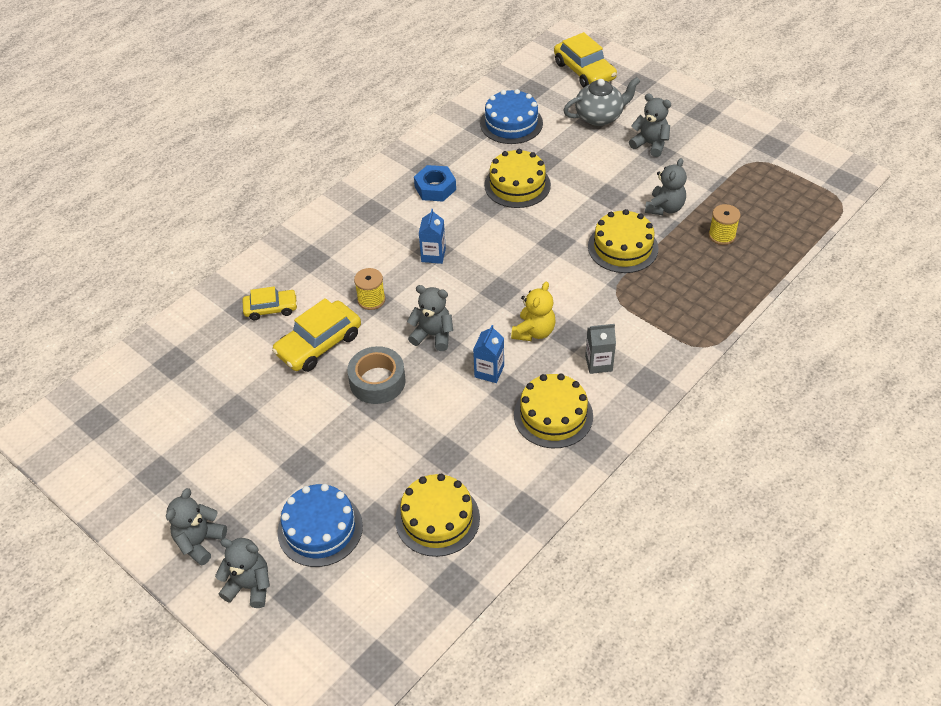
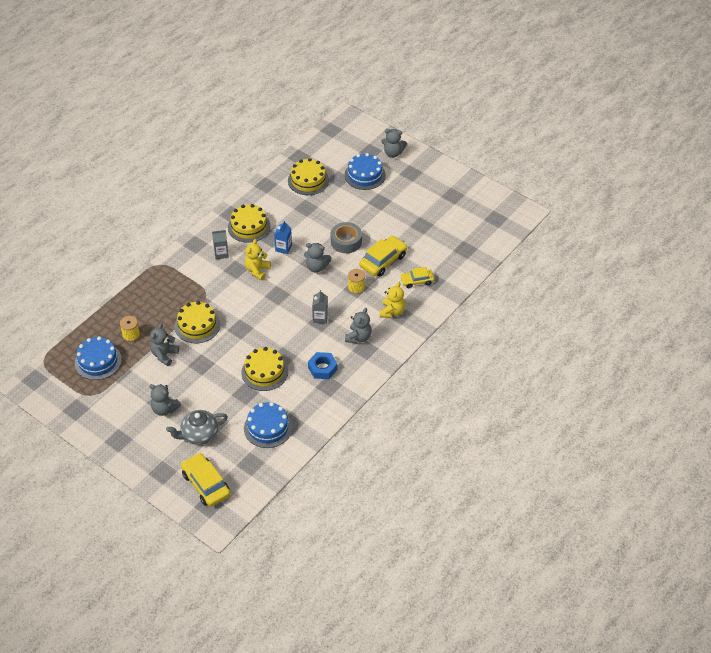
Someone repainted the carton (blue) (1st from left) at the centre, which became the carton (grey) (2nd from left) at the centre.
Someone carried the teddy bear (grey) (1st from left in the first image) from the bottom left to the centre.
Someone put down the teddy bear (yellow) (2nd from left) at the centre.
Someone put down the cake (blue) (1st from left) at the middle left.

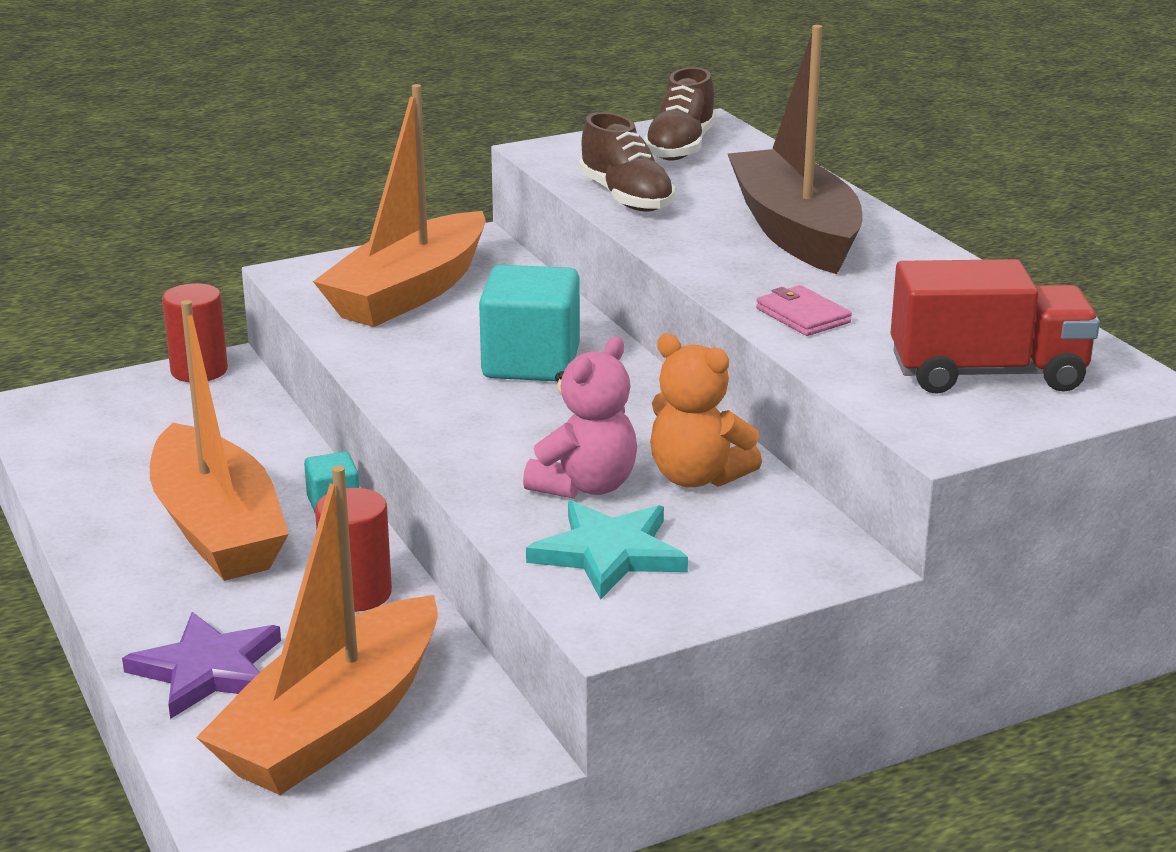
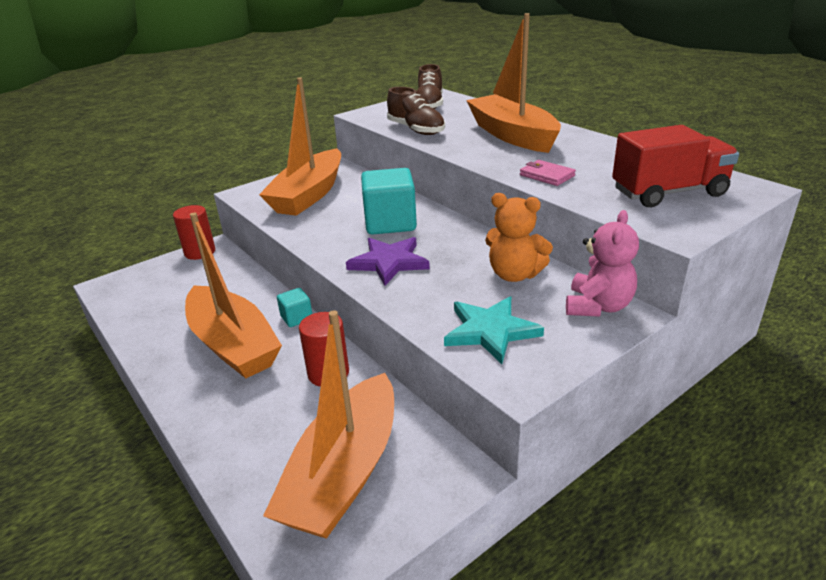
Someone repainted the boat (brown) at the top right, which became the boat (orange) (4th from left) at the top centre.
Someone carried the teddy bear (pink) from the centre to the middle right.
Someone carried the star (purple) from the bottom left to the centre.

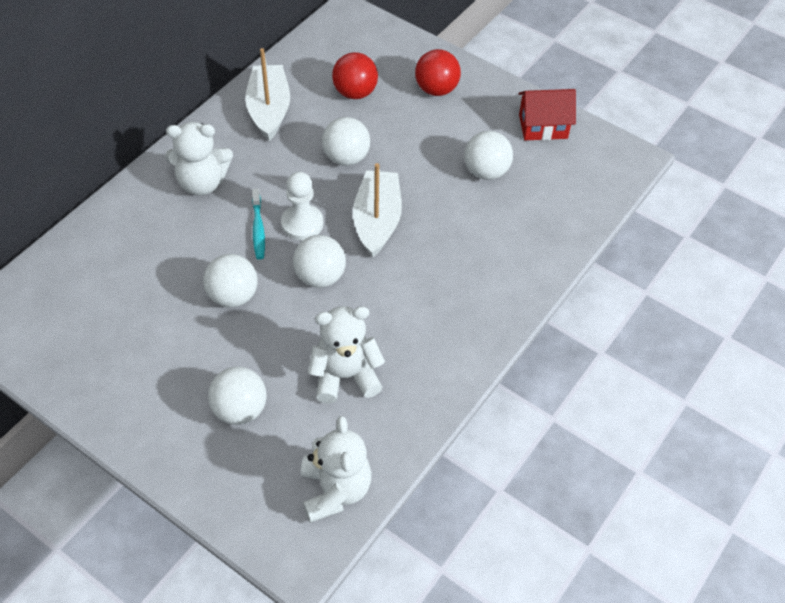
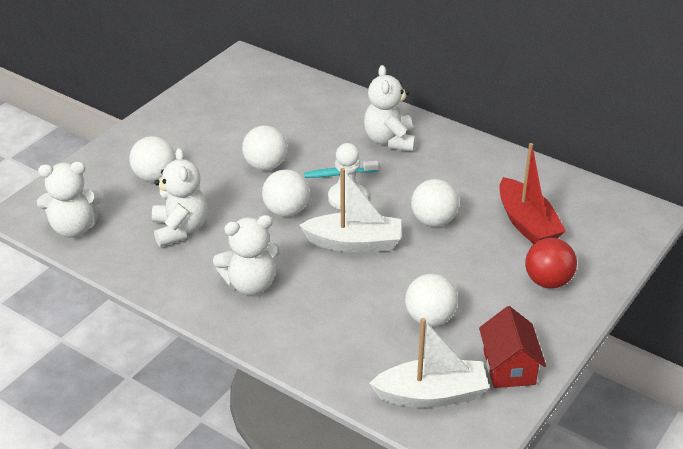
Someone carried the boat (white) (1st from left in the first image) from the top centre to the bottom centre.
Someone swapped the ball (red) (1st from left) at the top centre for the boat (red) at the middle right.
Someone put down the teddy bear (white) (3rd from left) at the centre.

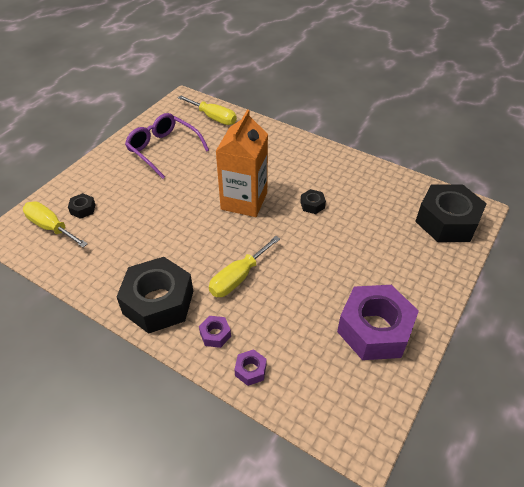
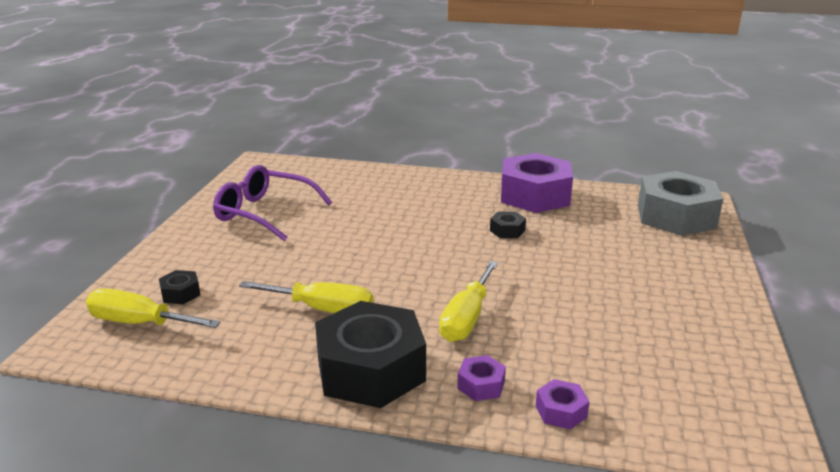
Someone carried the screwdriver (yellow) (2nd from left) from the top centre to the centre.
Someone took away the carton (orange) at the centre.
Someone repainted the nut (black) (4th from left) at the middle right, which became the nut (grey) at the middle right.
Someone carried the nut (purple) (3rd from left in the first image) from the middle right to the centre.

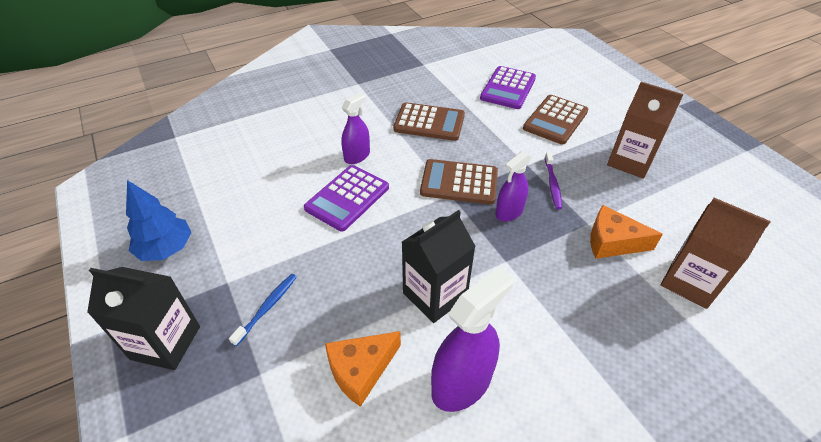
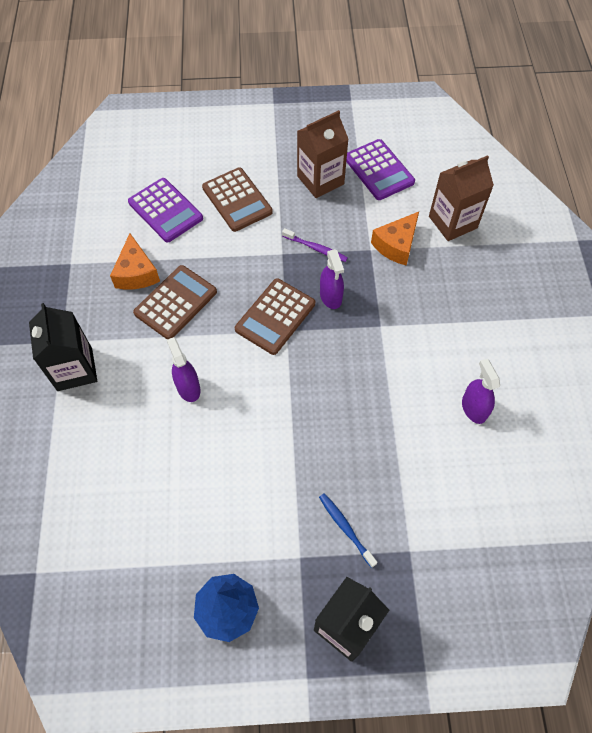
Someone carried the calculator (purple) (1st from left in the first image) from the centre to the top centre.
Someone carried the carton (black) (2nd from left in the first image) from the centre to the middle left.
Someone scaled the spray bottle (purple) (2nd from left in the first image) at the bottom centre by 0.62.
Someone carried the cheese (orange) (1st from left) from the bottom centre to the middle left.

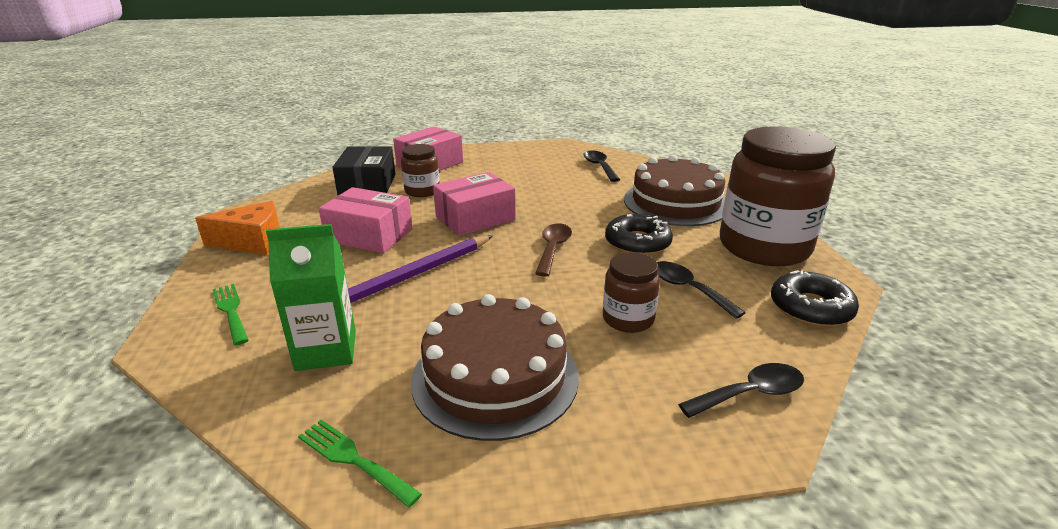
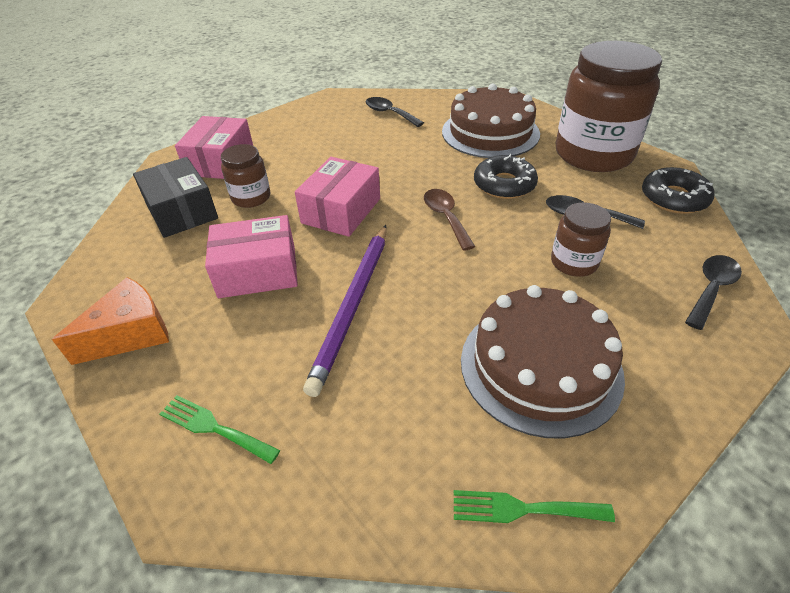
Someone took away the carton (green) at the middle left.

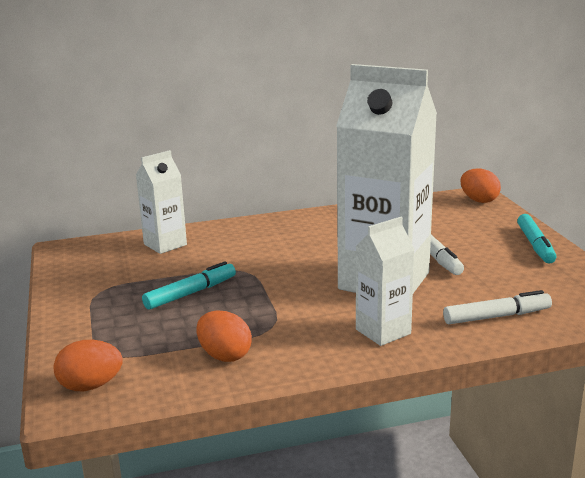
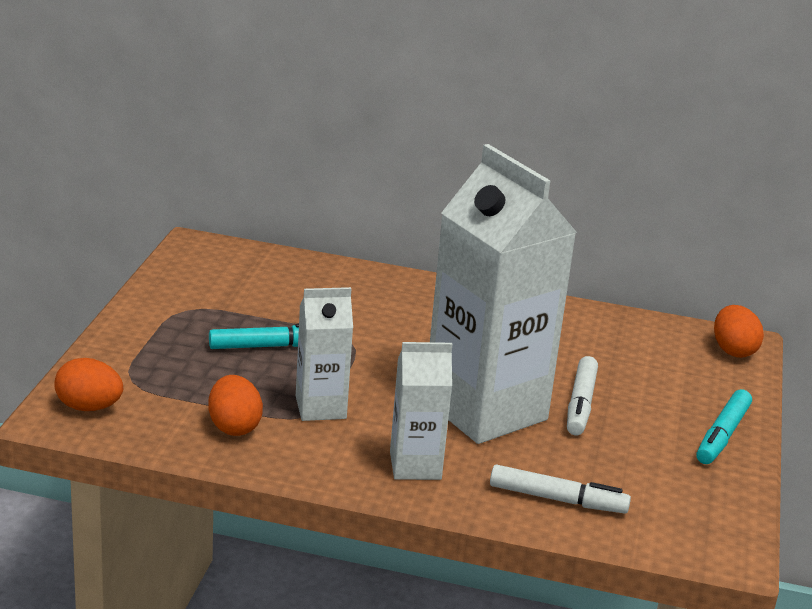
Someone carried the carton (white) (1st from left) from the middle left to the centre.

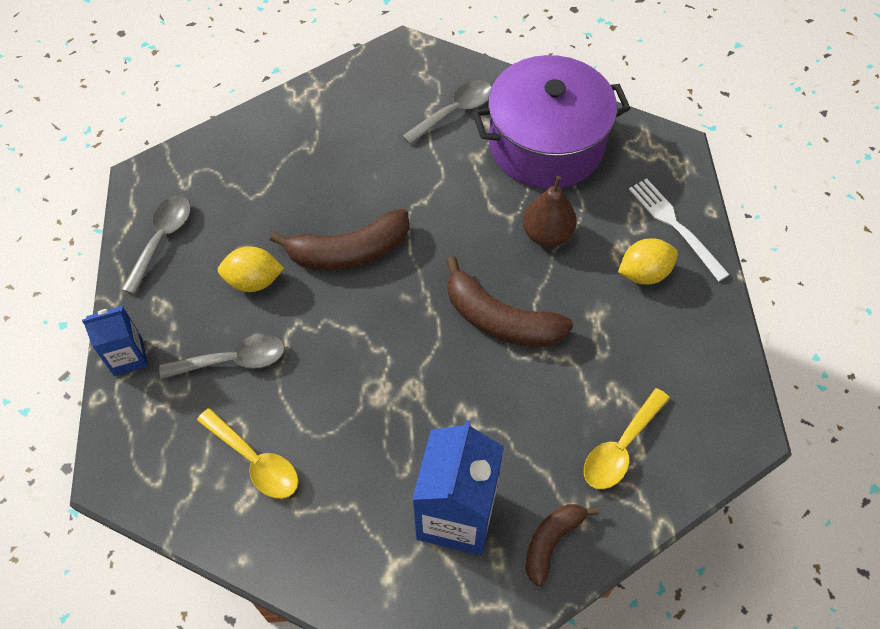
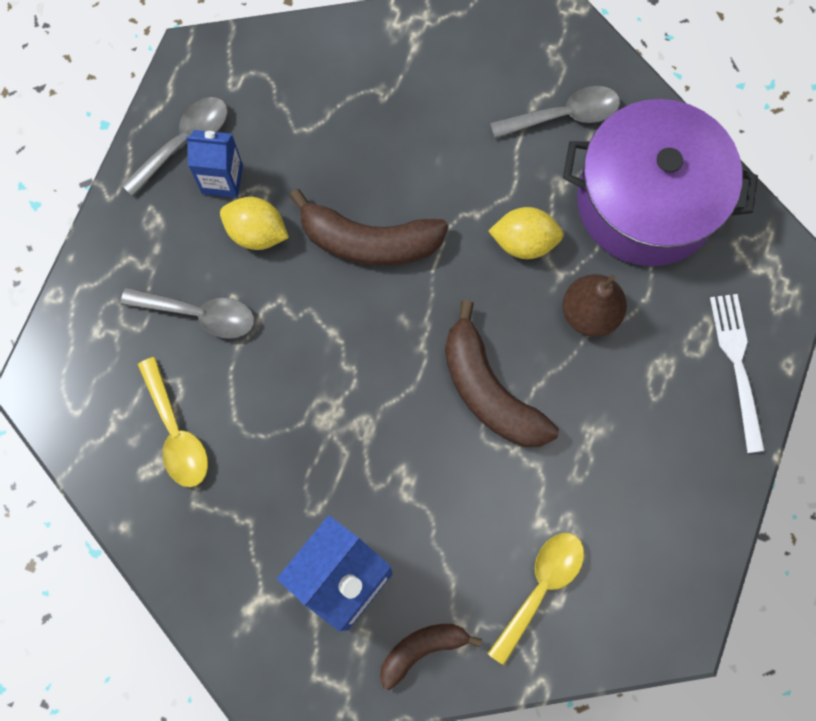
Someone carried the lemon (yellow) (2nd from left) from the middle right to the top centre.
Someone carried the carton (blue) (1st from left) from the middle left to the top left.
Someone rotated the spoon (yellow) (2nd from left) at the bottom right by 150 degrees clockwise.

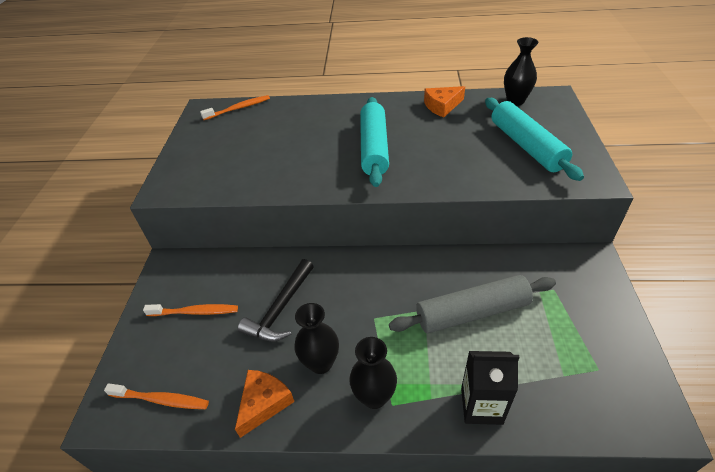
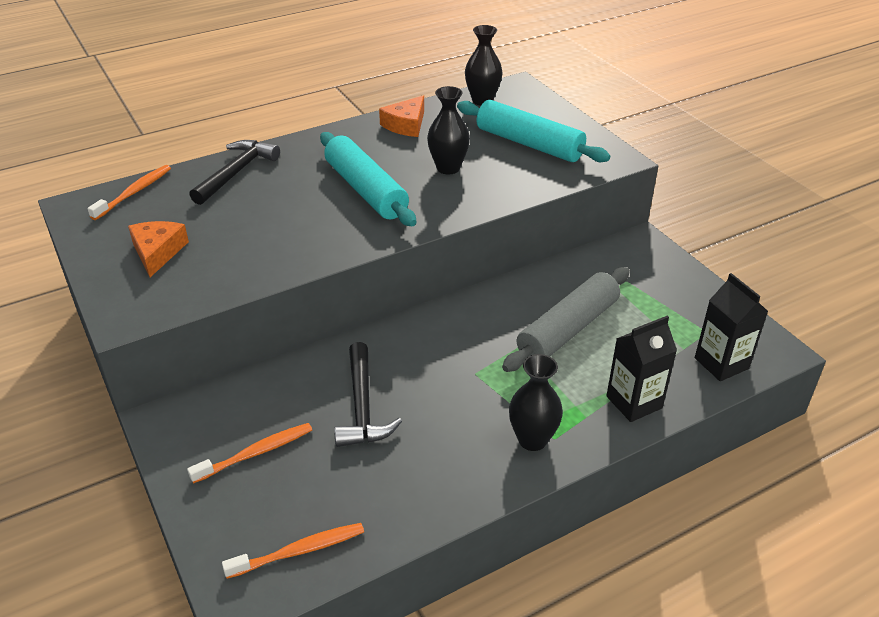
Someone carried the vase (black) (1st from left) from the bottom centre to the top centre.
Someone carried the cheese (orange) (1st from left) from the bottom centre to the middle left.
Someone put down the hammer (black) (1st from left) at the top left.
Someone put down the carton (black) (2nd from left) at the middle right.

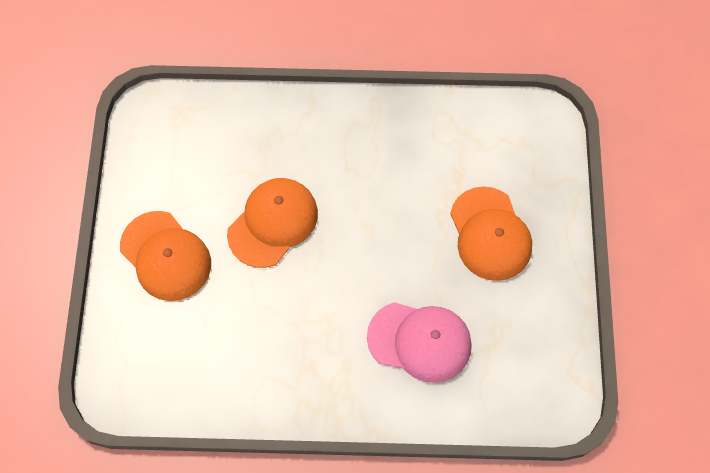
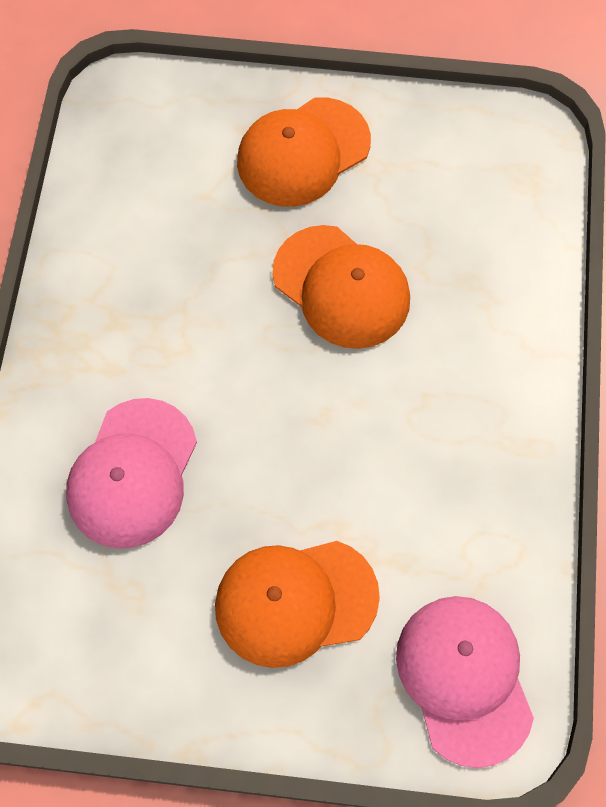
Someone put down the cap (pink) (2nd from left) at the bottom right.

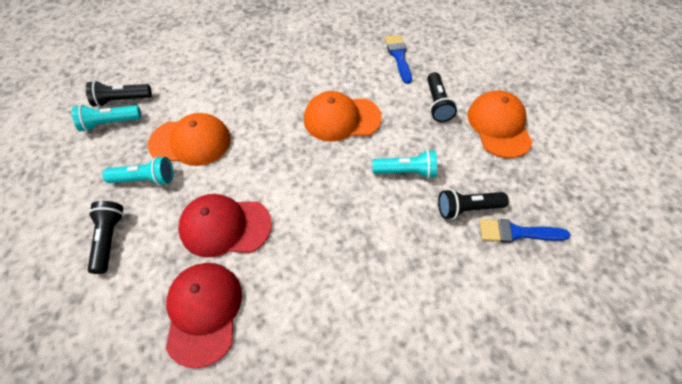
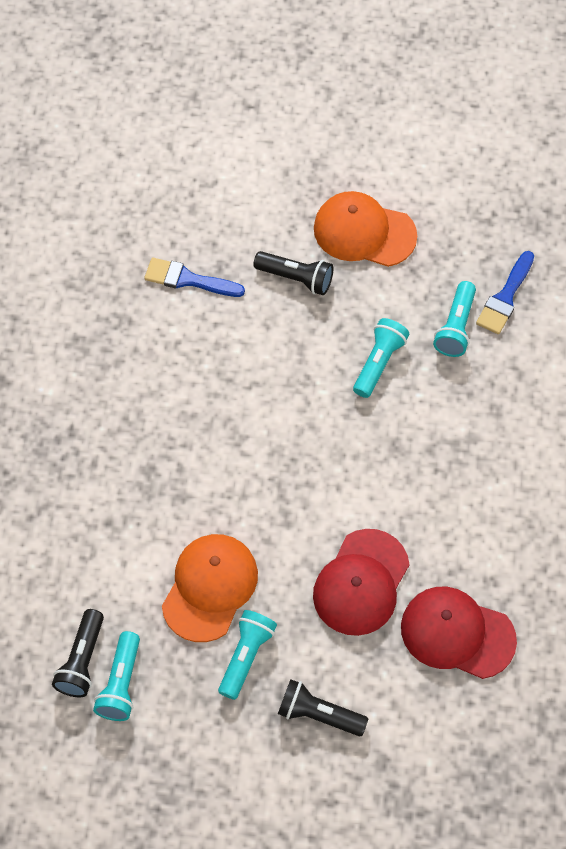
Someone took away the cap (orange) (2nd from left) at the top centre.
Someone repainted the flashlight (black) (4th from left) at the middle right, which became the flashlight (turquoise) (4th from left) at the middle right.

